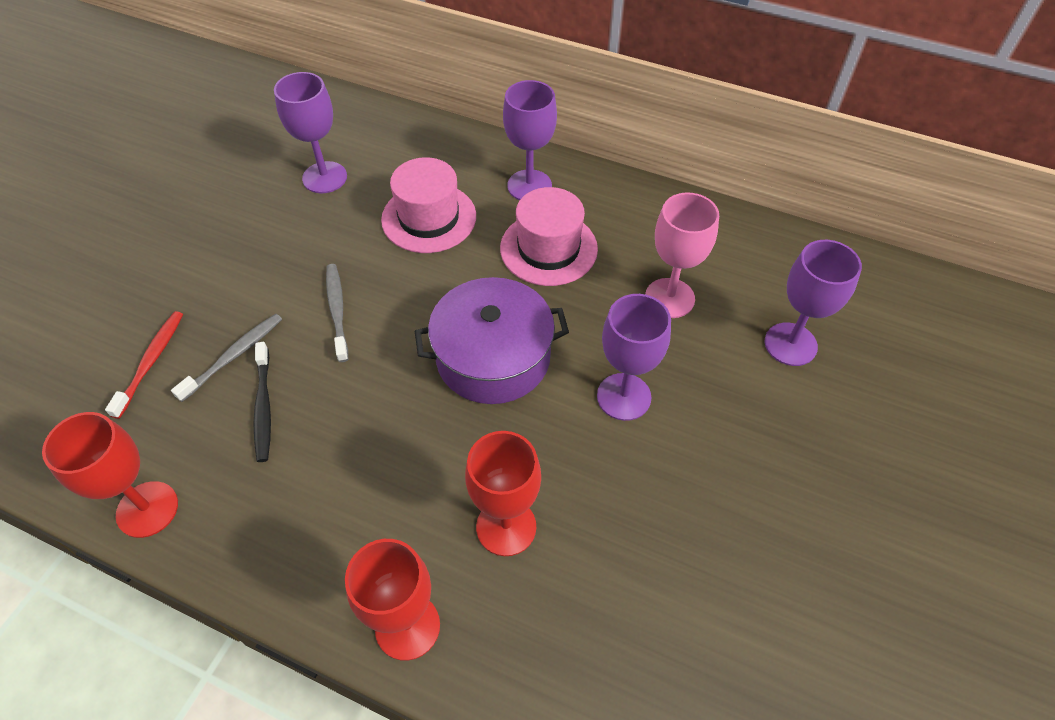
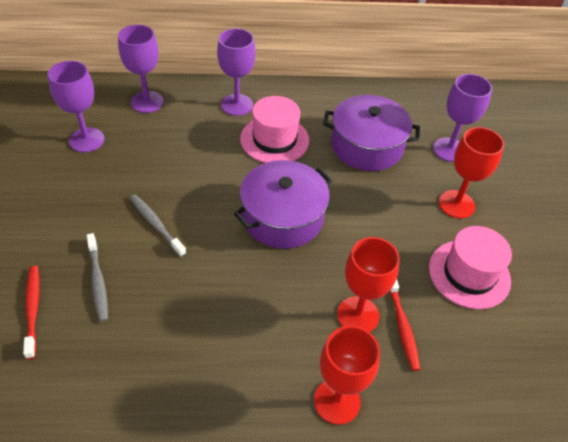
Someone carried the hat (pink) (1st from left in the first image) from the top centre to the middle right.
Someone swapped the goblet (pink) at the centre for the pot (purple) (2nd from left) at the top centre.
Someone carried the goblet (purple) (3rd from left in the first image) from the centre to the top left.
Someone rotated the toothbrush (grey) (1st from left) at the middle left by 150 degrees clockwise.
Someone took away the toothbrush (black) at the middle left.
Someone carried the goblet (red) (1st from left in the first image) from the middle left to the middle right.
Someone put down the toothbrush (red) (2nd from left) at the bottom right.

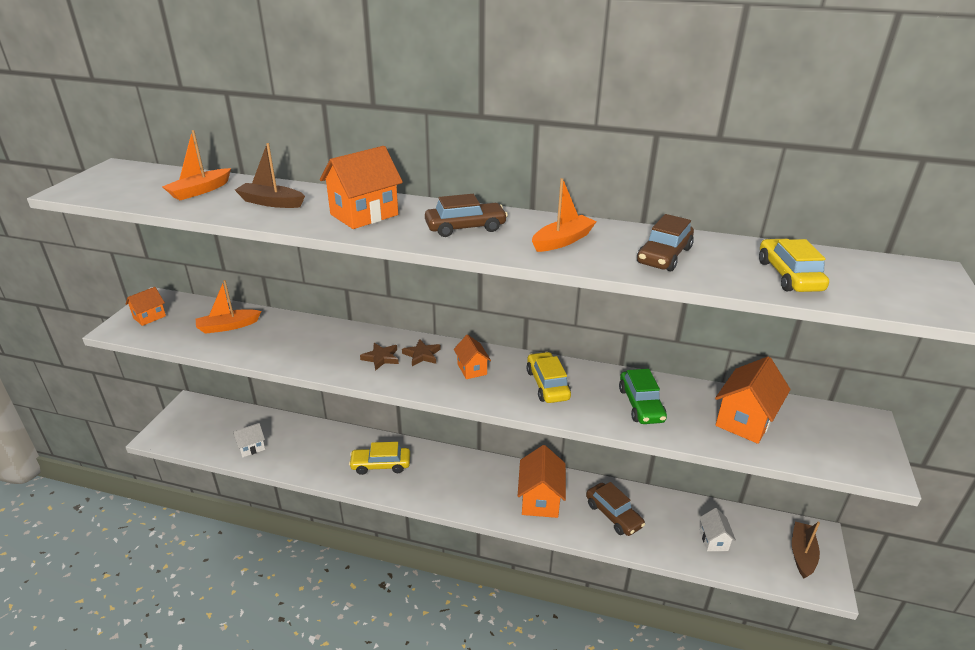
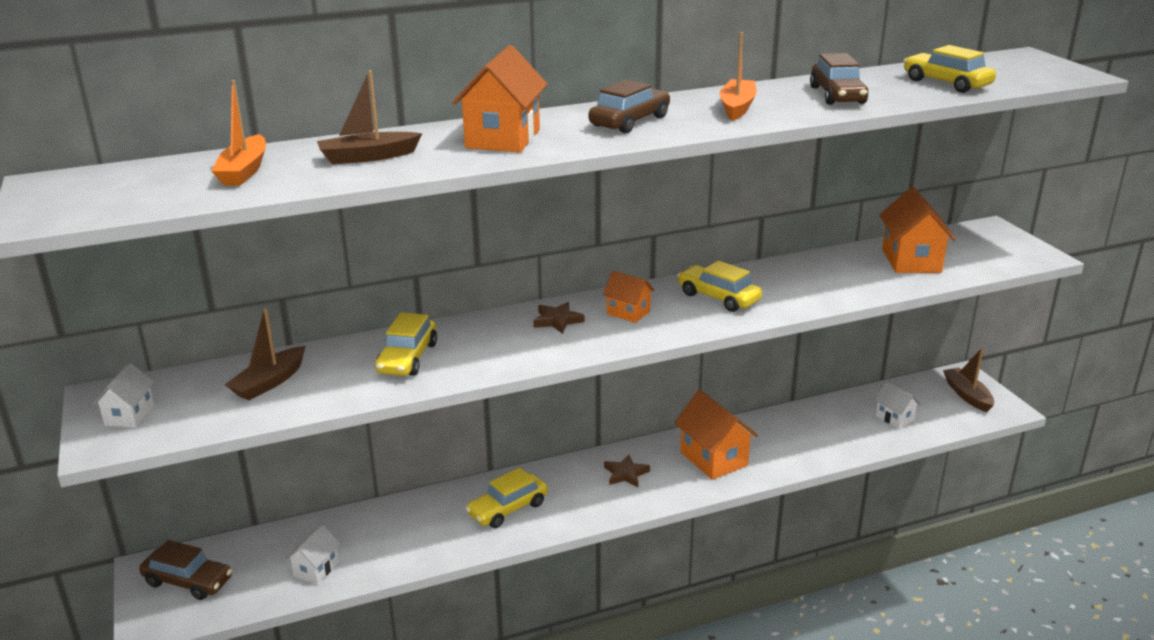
Someone repainted the boat (orange) (2nd from left) at the middle left, which became the boat (brown) (1st from left) at the middle left.
Someone repainted the house (orange) (1st from left) at the middle left, which became the house (white) (1st from left) at the middle left.
Someone carried the star (brown) (1st from left in the first image) from the centre to the bottom centre.
Someone took away the car (green) at the centre.
Someone carried the car (brown) (2nd from left in the first image) from the bottom centre to the bottom left.
Someone put down the car (yellow) (1st from left) at the centre.

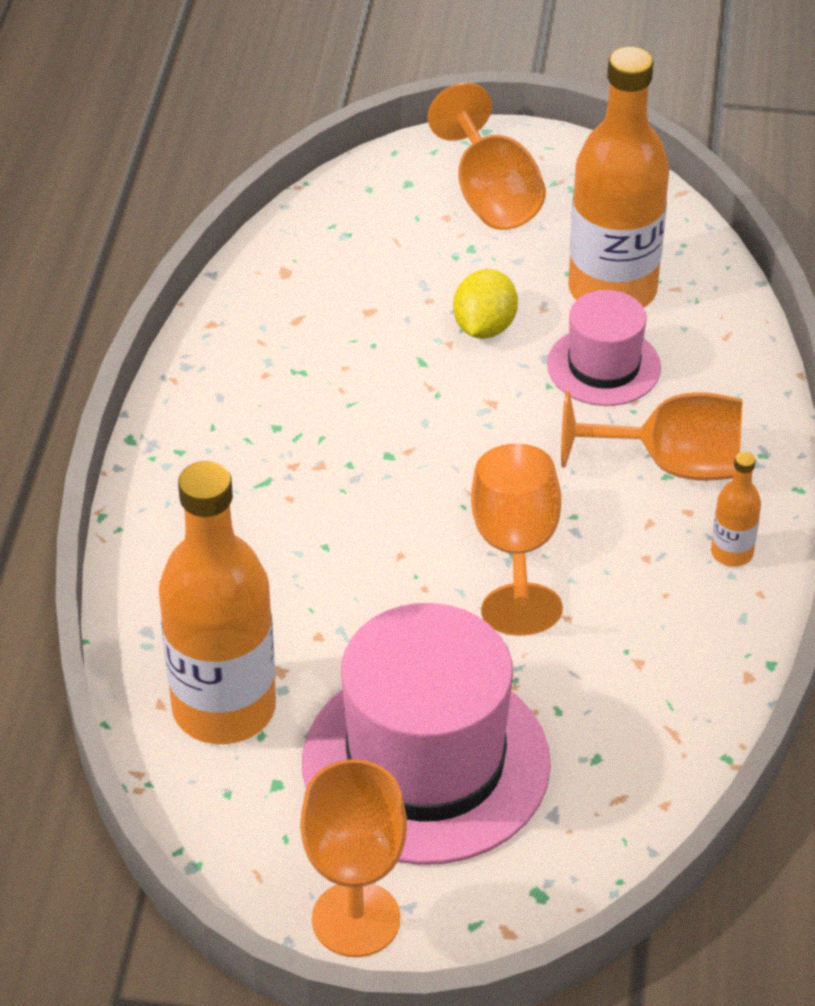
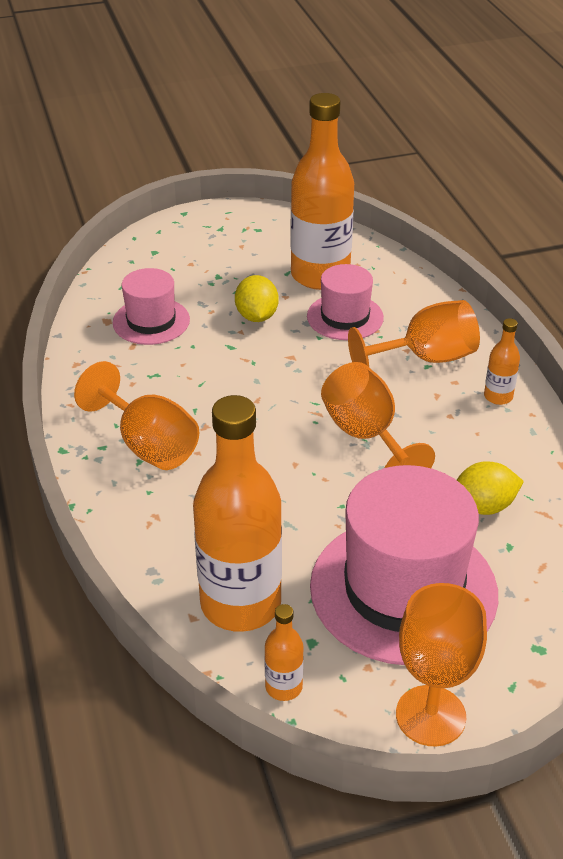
Someone carried the goblet (orange) (2nd from left in the first image) from the top centre to the middle left.
Someone put down the hat (pink) (1st from left) at the middle left.
Someone put down the lemon (yellow) (2nd from left) at the middle right.
Someone put down the bottle (orange) (2nd from left) at the bottom centre.

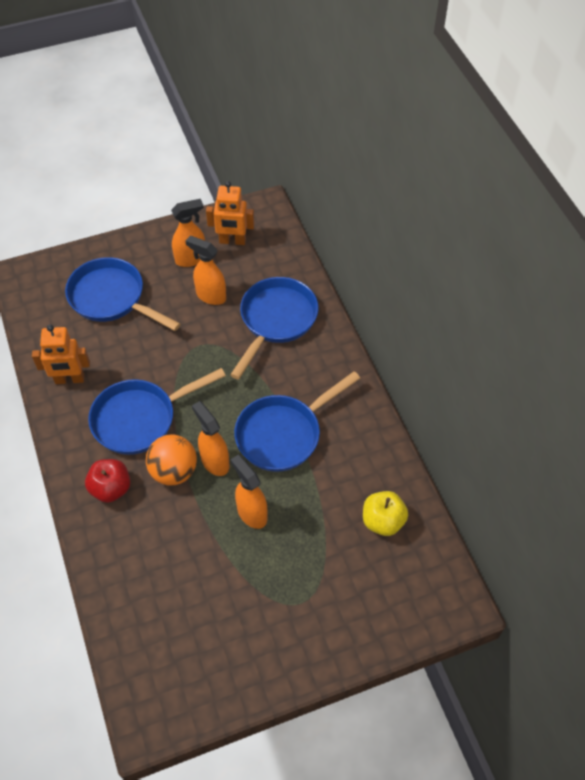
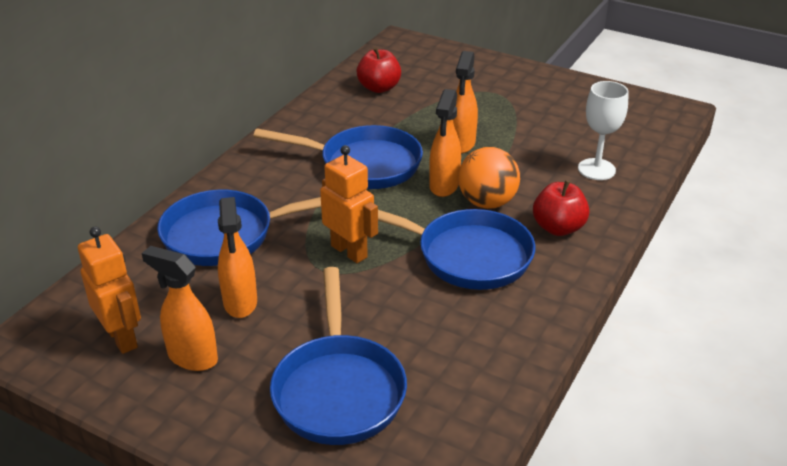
Someone carried the robot (orange) (1st from left in the first image) from the middle left to the centre.
Someone repainted the apple (yellow) at the centre, which became the apple (red) (1st from left) at the top centre.
Someone put down the goblet (white) at the top right.

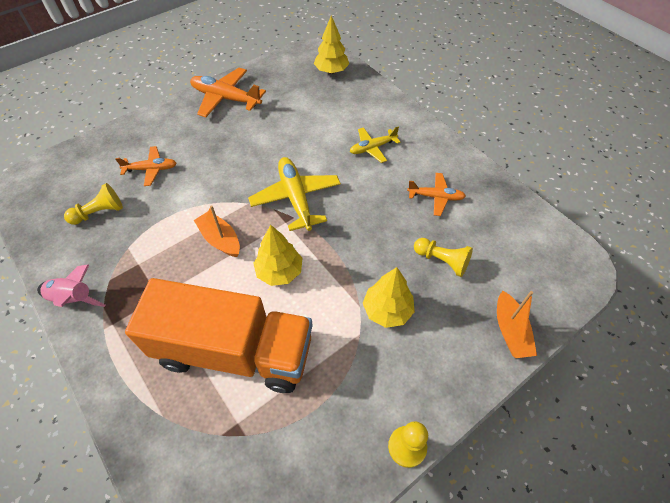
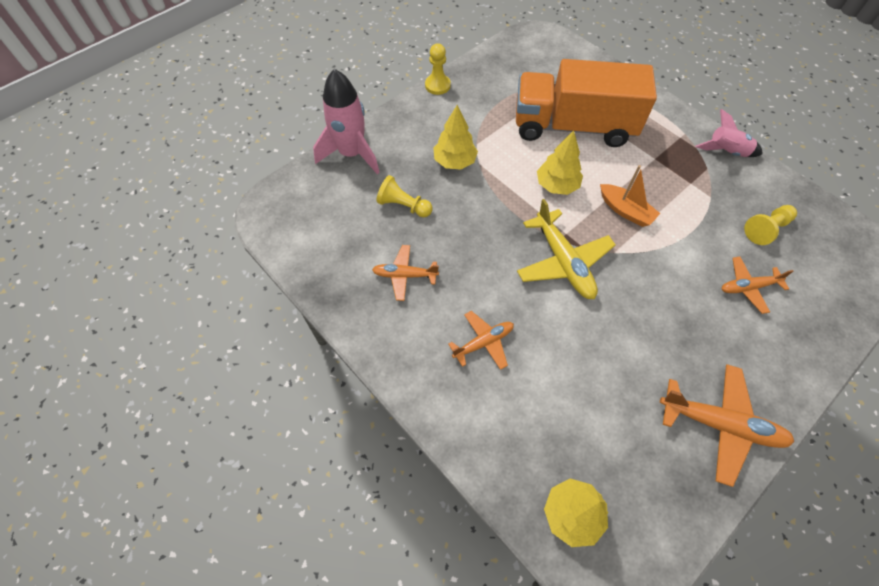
Someone repainted the plane (yellow) (2nd from left) at the top centre, which became the plane (orange) (2nd from left) at the centre.
Someone swapped the boat (orange) (2nd from left) at the middle right for the rocket (pink) (1st from left) at the top centre.

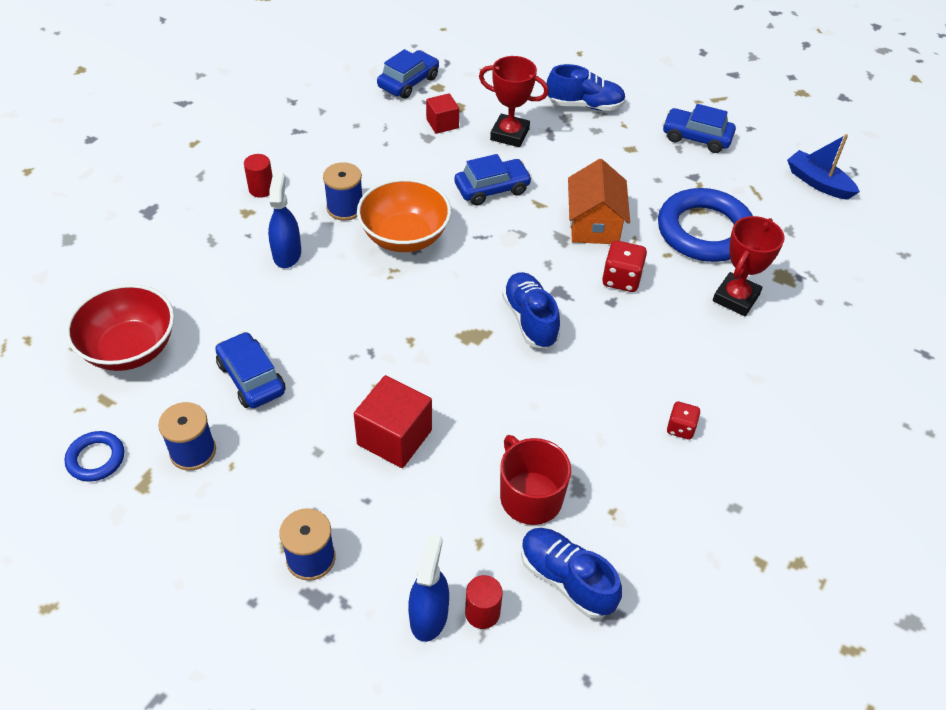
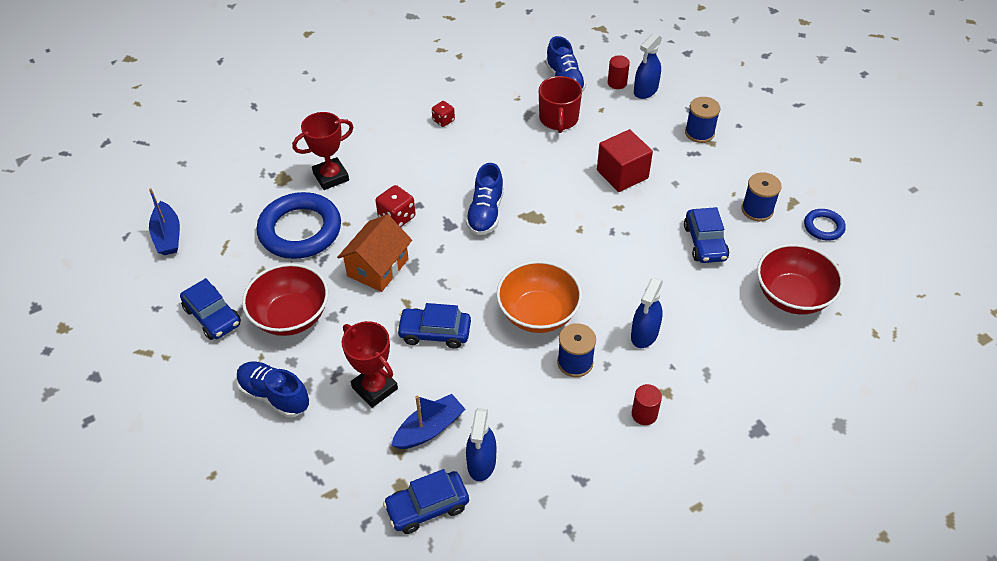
Someone swapped the cube (red) (2nd from left) at the top centre for the boat (blue) (2nd from left) at the bottom centre.
Someone put down the bowl (red) (1st from left) at the middle left.
Someone put down the spray bottle (blue) (1st from left) at the bottom centre.

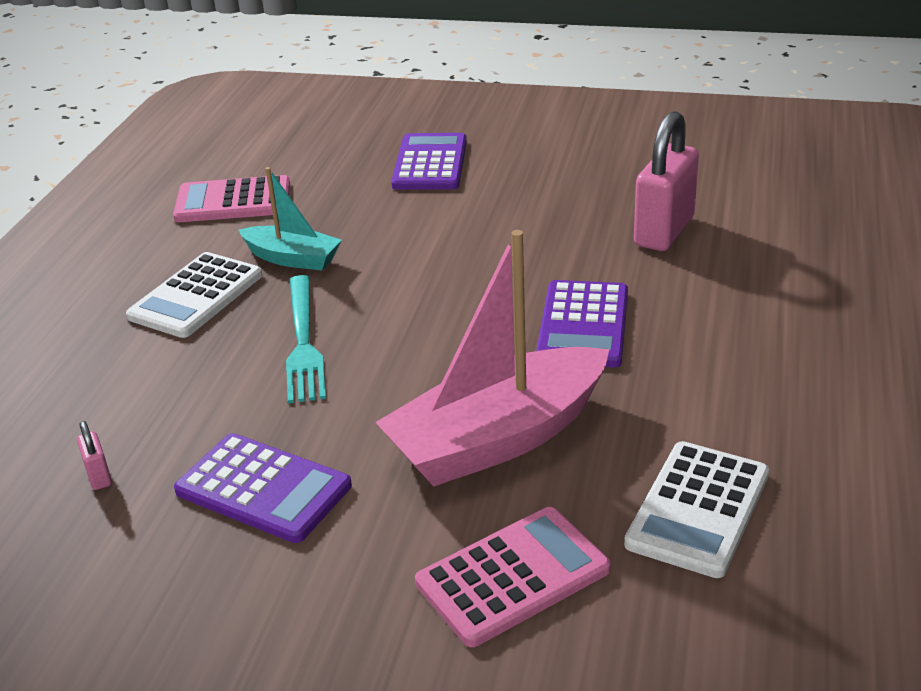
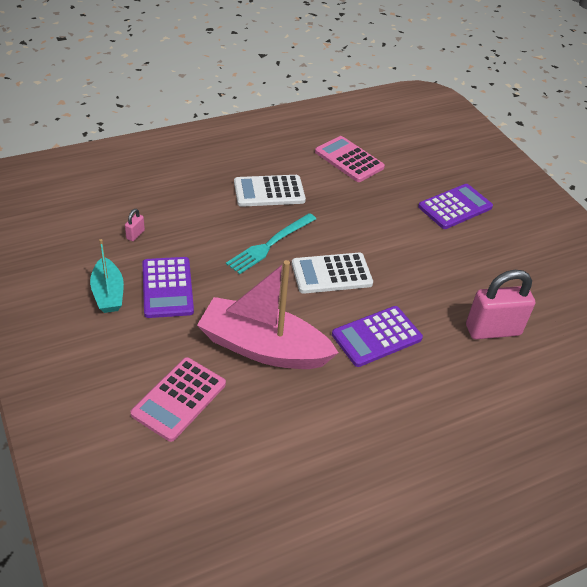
Someone carried the boat (turquoise) from the top left to the middle left.
Someone carried the calculator (white) (2nd from left) from the bottom right to the centre.
Someone rotated the calculator (pink) (2nd from left in the first image) at the bottom centre by 105 degrees clockwise.

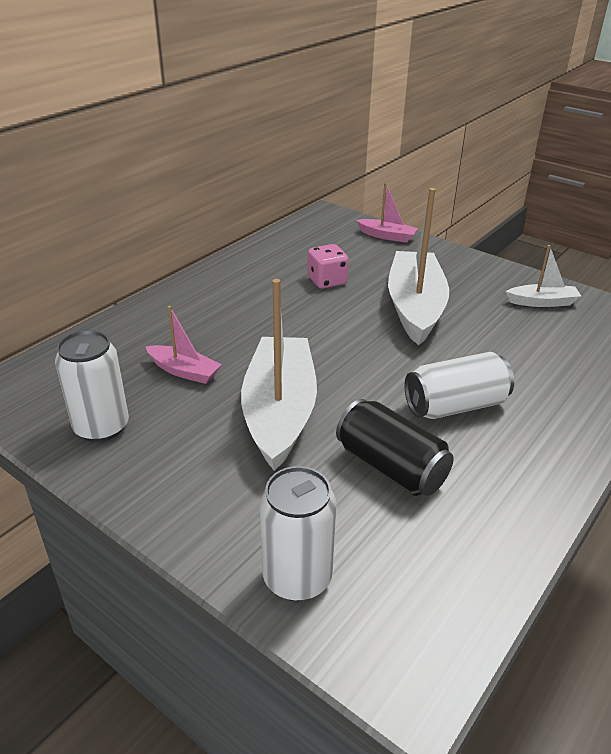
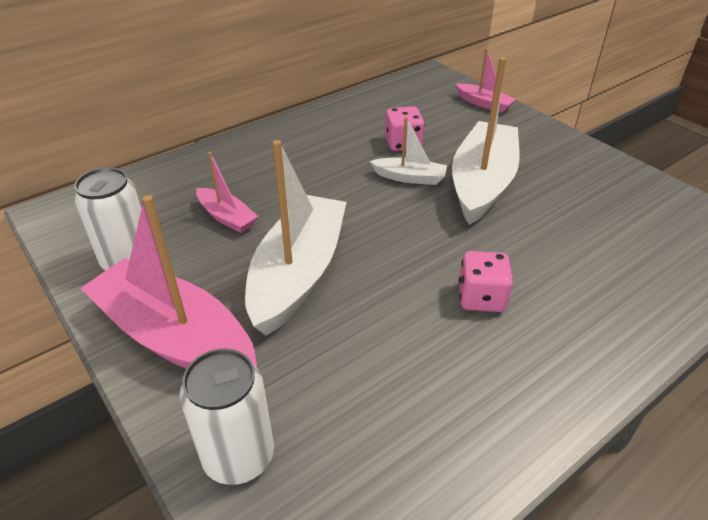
Someone carried the boat (white) (3rd from left in the first image) from the middle right to the top centre.
Someone swapped the can (white) (3rd from left) at the middle right for the dice (pink) (2nd from left) at the middle right.
Someone took away the can (black) at the centre.
Someone put down the boat (pink) (1st from left) at the middle left.

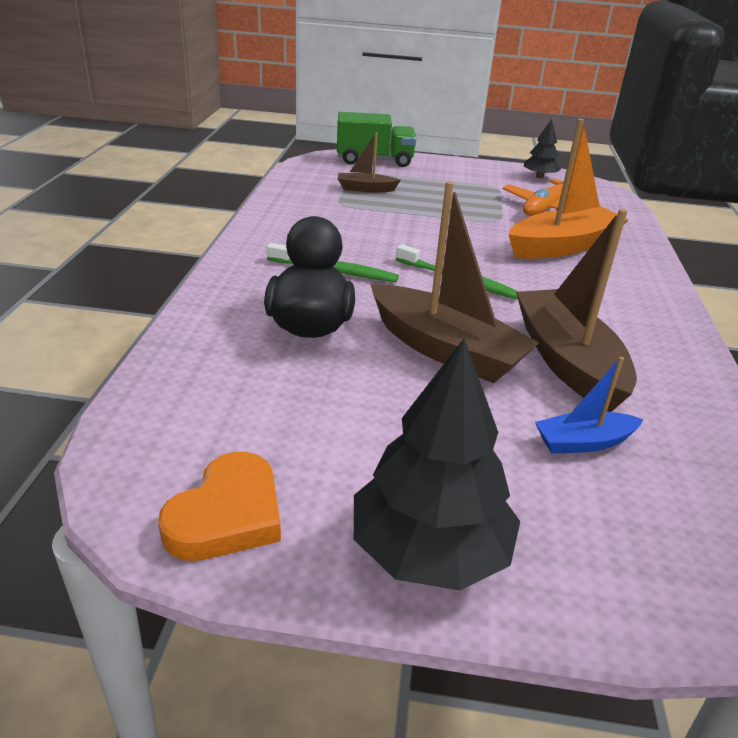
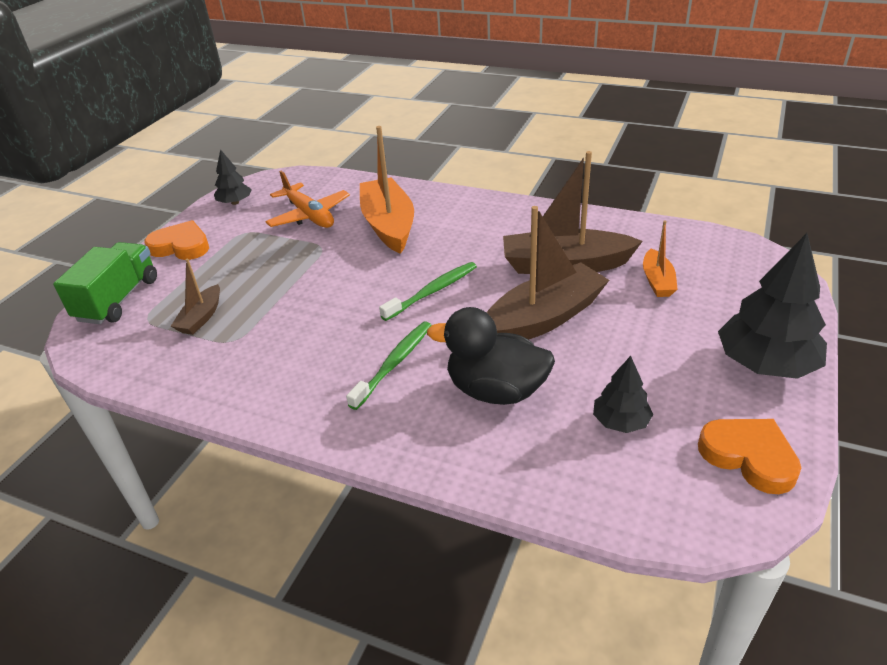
Someone repainted the boat (blue) at the middle right, which became the boat (orange) (2nd from left) at the middle right.
Someone put down the heart (orange) (1st from left) at the middle left.
Someone put down the tree (black) (2nd from left) at the middle right.

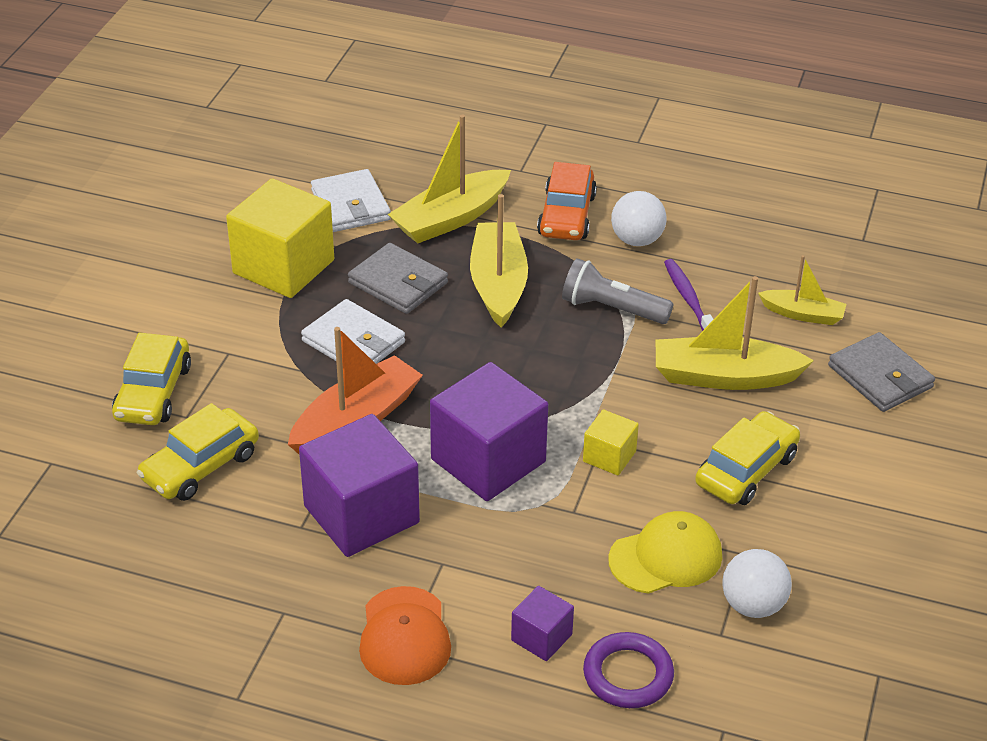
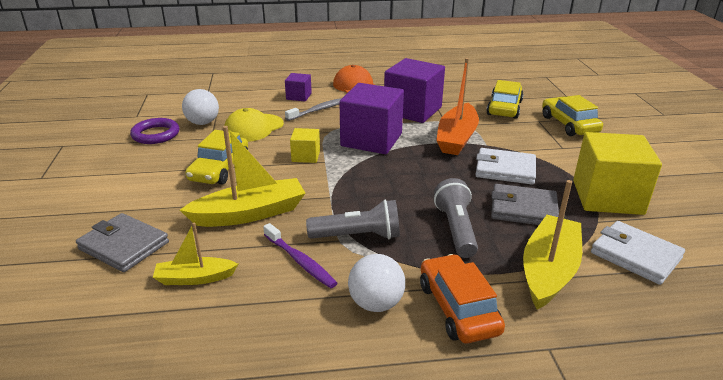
Someone swapped the boat (yellow) (2nd from left) at the centre for the flashlight (grey) (2nd from left) at the centre.
Someone carried the ring (purple) from the bottom centre to the middle left.
Someone put down the toothbrush (grey) at the top centre.

